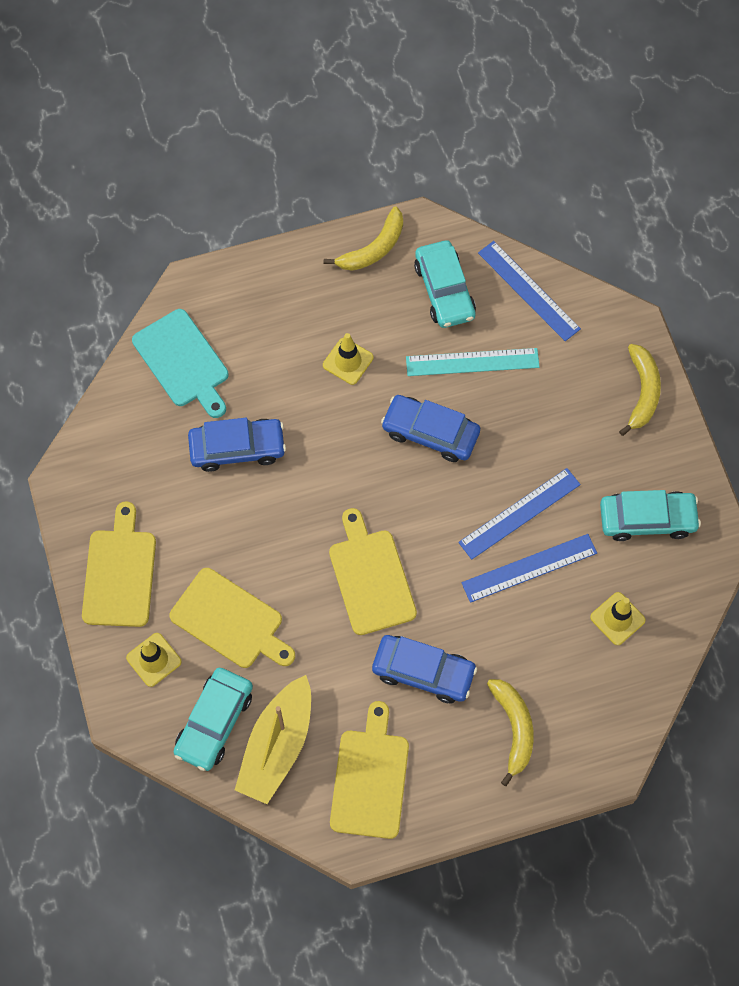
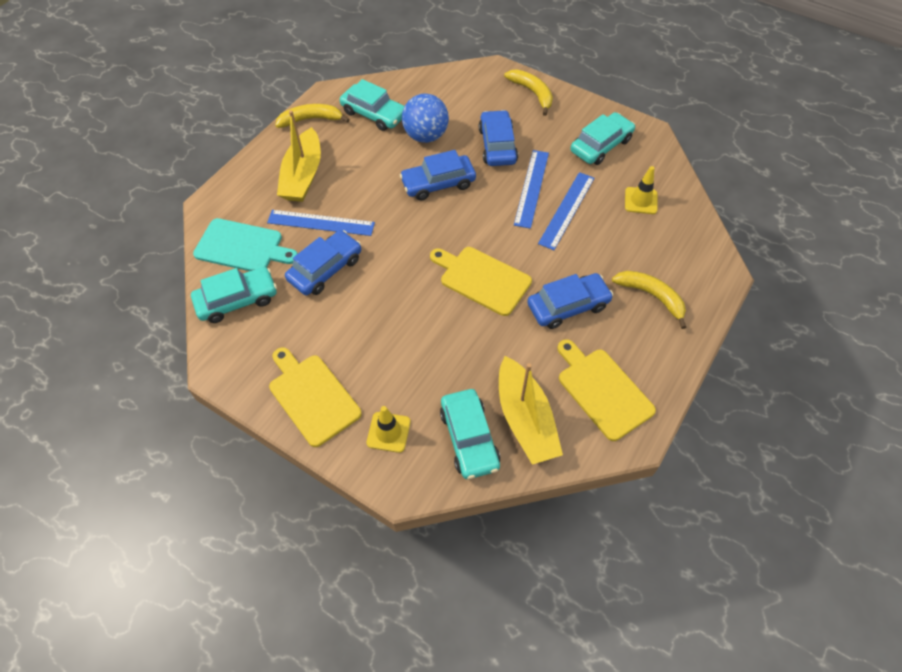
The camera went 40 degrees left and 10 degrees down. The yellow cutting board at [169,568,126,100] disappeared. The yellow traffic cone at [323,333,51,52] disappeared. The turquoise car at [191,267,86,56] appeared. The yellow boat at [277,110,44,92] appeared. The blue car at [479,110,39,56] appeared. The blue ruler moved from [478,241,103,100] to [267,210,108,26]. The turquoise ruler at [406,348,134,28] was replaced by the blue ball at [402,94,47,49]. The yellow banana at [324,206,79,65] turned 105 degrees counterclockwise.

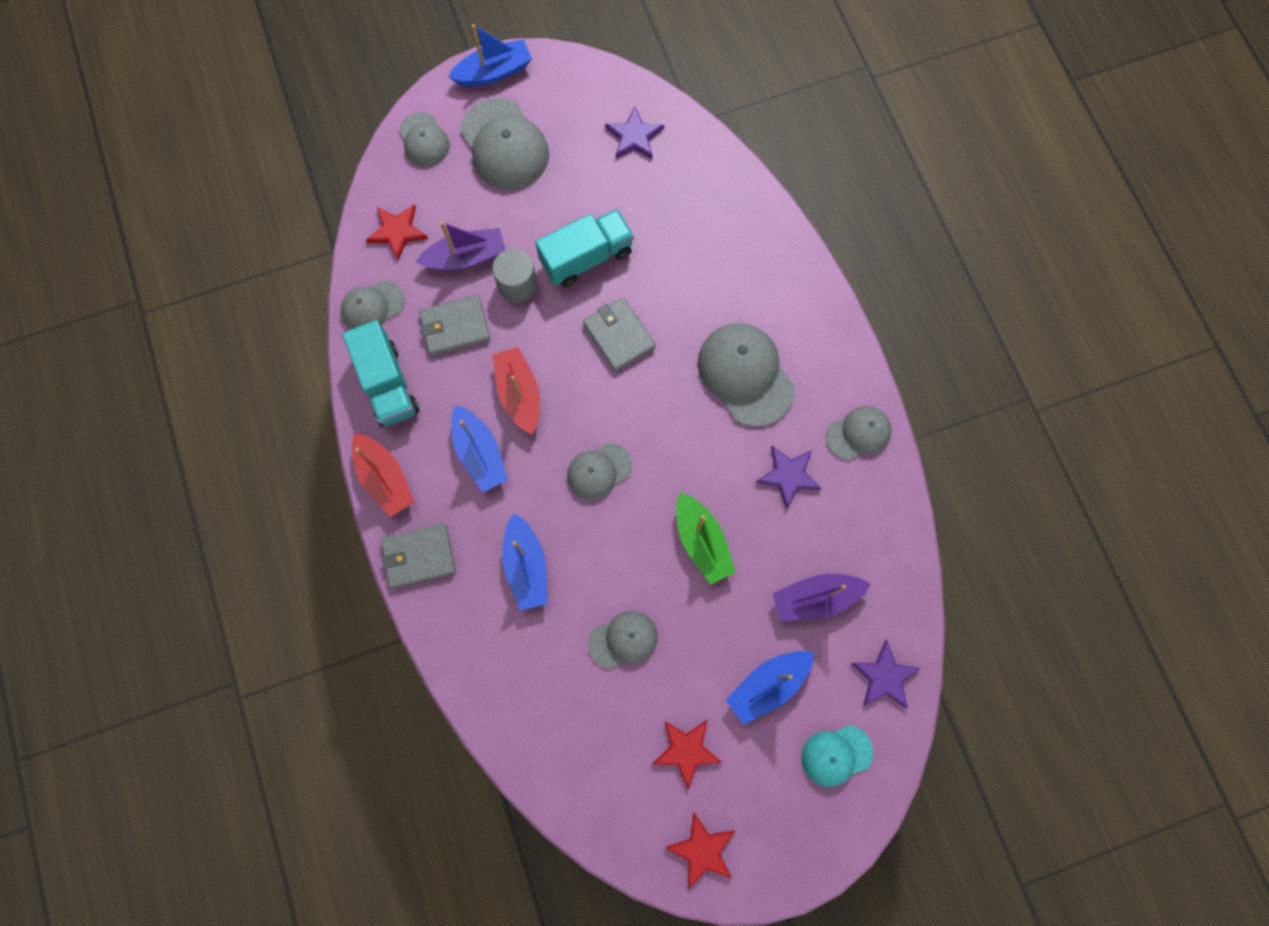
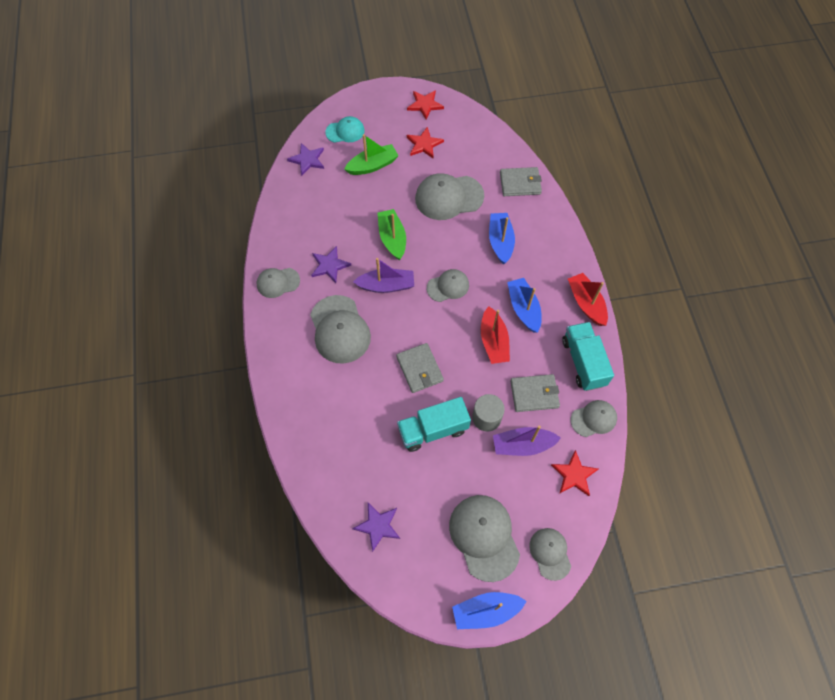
The camera went 170 degrees left and 10 degrees down. The grey wallet moved from [381,523,75,65] to [500,167,42,29]. The purple boat moved from [772,574,99,47] to [353,258,61,35]. The blue boat at [726,651,88,74] became the green boat at [344,134,55,41]. The grey cap at [588,611,70,58] changed to 1.69 times the size.

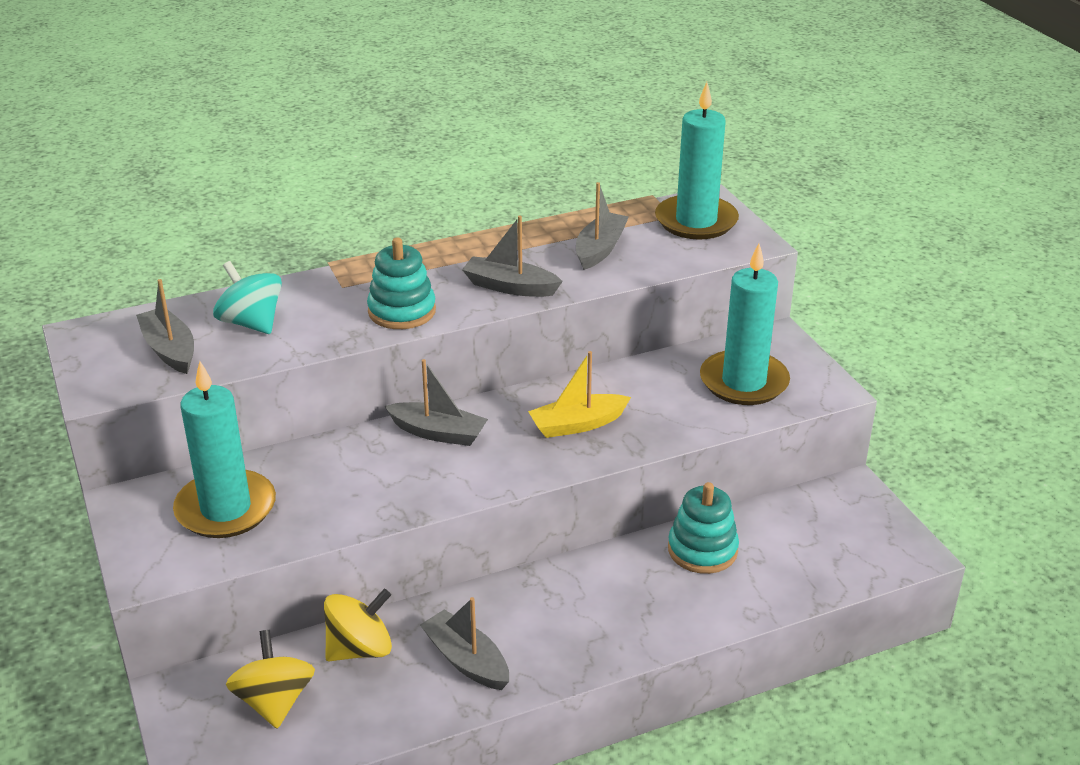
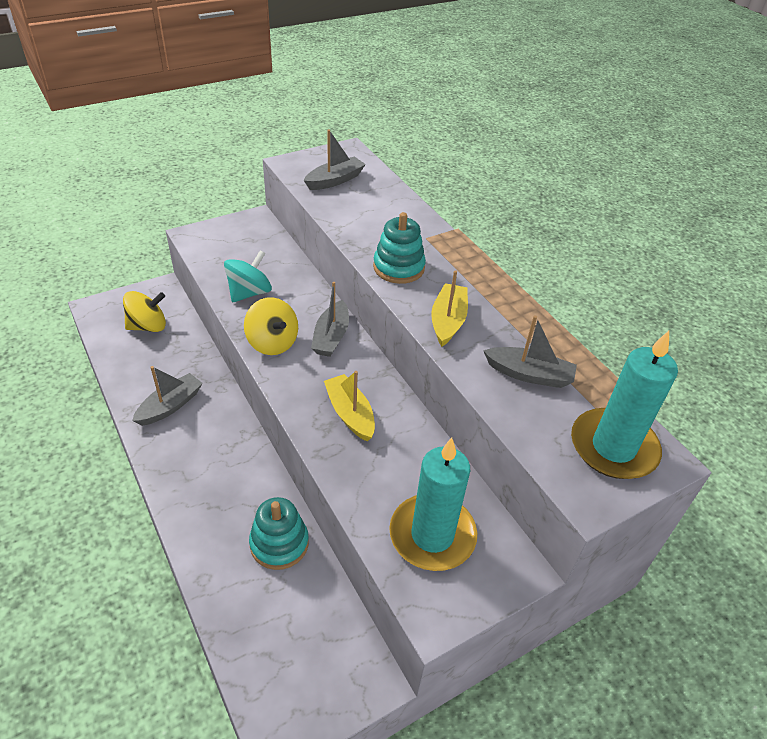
The camera went 80 degrees right and 10 degrees up. The turquoise candle at [173,361,103,177] disappeared. The turquoise spinning top moved from [213,261,69,73] to [224,250,48,52]. The yellow spinning top moved from [324,589,68,72] to [244,297,54,58]. The grey boat at [462,216,101,81] became the yellow boat at [431,270,37,77].

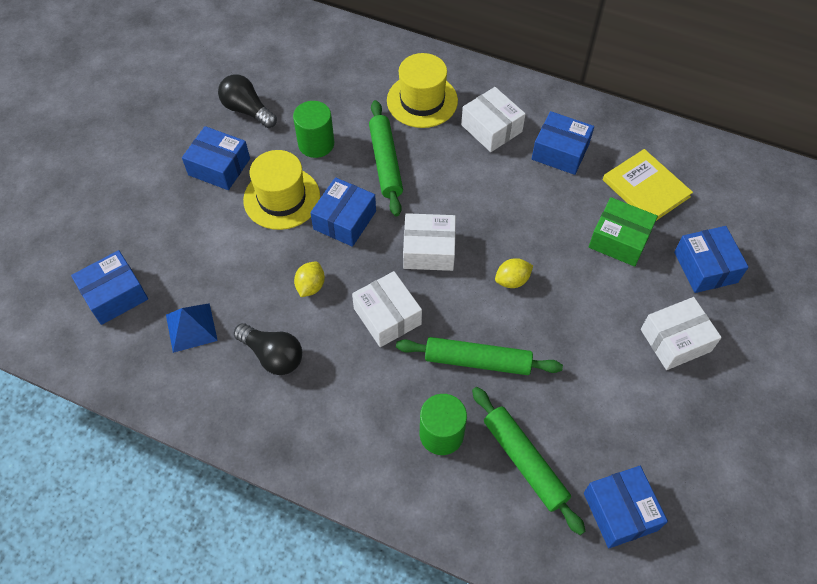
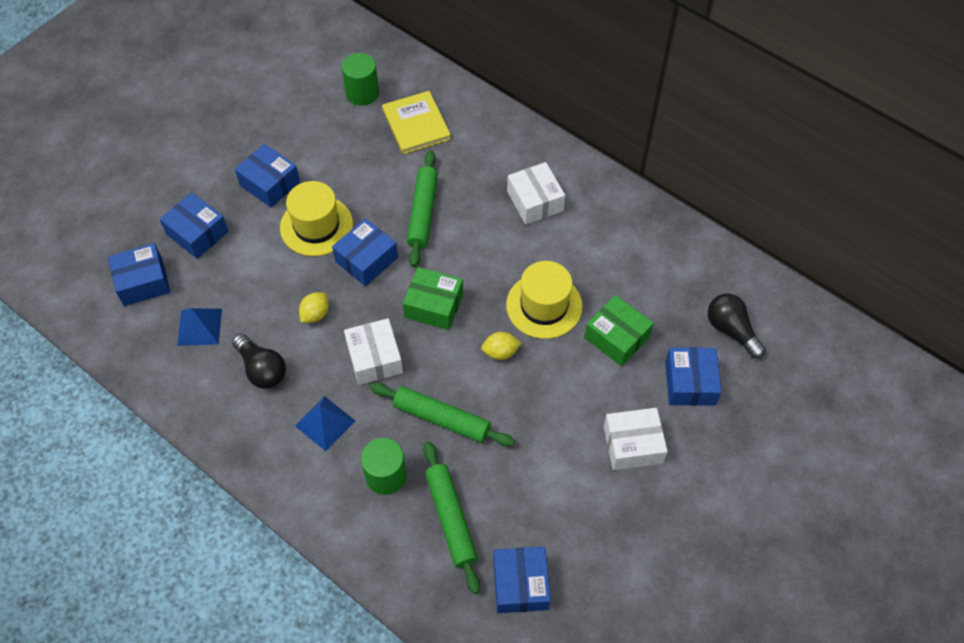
The camera went 15 degrees right and 0 degrees up. The blue pyramid at [295,396,60,55] appeared. The black light bulb moved from [218,74,59,54] to [708,294,58,65]. The green cylinder moved from [293,101,41,57] to [342,53,37,53]. The yellow hat moved from [387,53,71,75] to [506,261,77,78]. The blue box moved from [532,111,62,64] to [160,192,69,67]. The yellow book moved from [603,149,90,72] to [382,91,69,63]. The white box at [403,213,53,58] became the green box at [403,267,60,63].

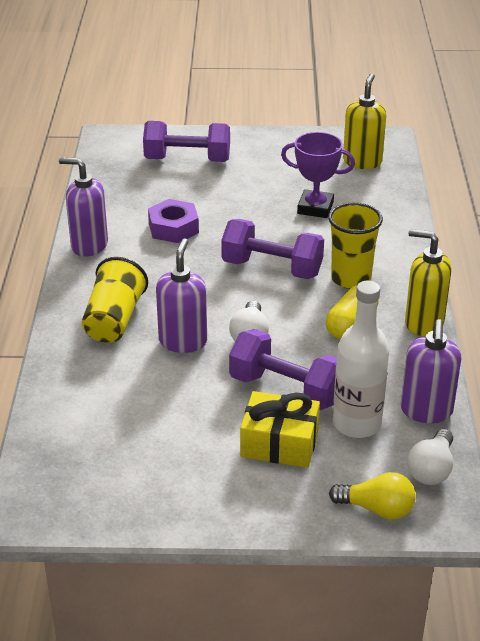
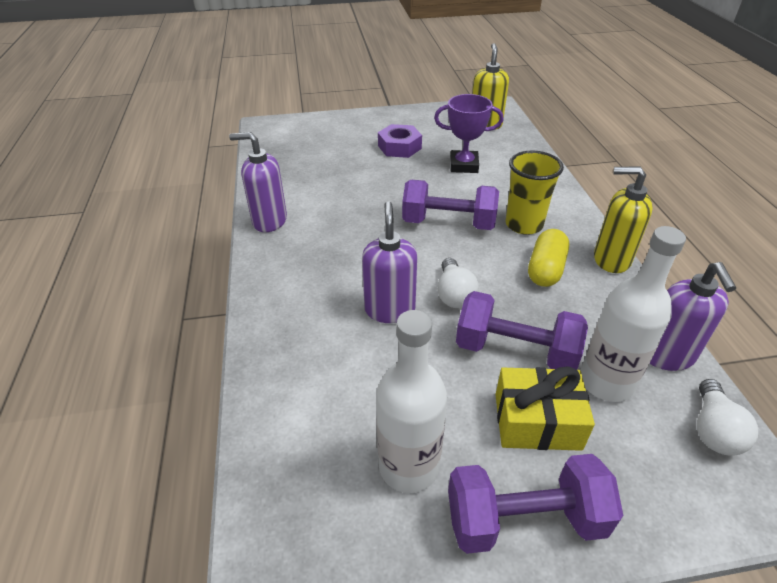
The camera went 10 degrees left and 5 degrees up. The yellow cup at [82,257,66,86] disappeared. The yellow light bulb at [329,472,87,47] disappeared. The white bottle at [376,310,71,183] appeared. The purple dumbbell moved from [143,121,87,41] to [448,454,175,100]. The purple nut moved from [148,199,51,44] to [378,124,44,34].

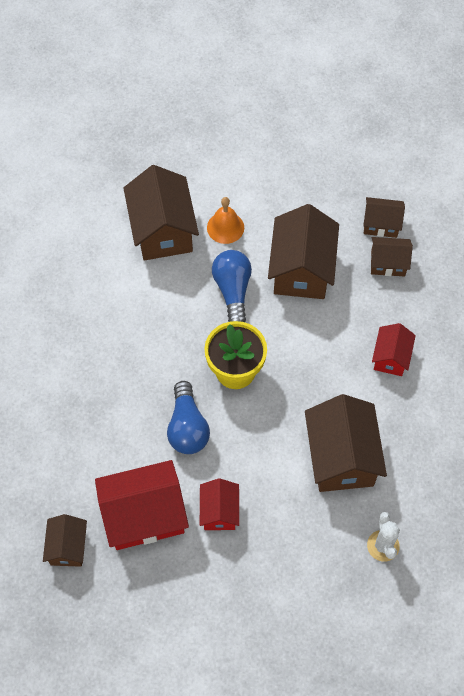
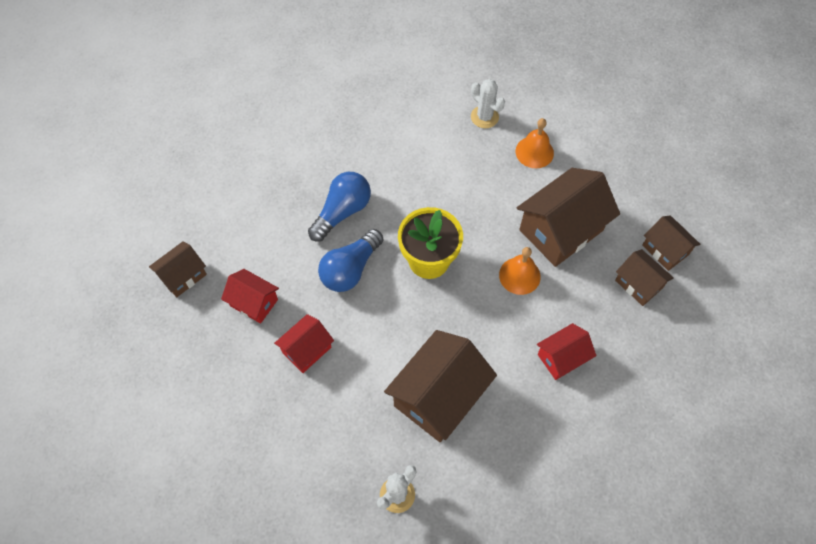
The camera went 45 degrees right and 0 degrees up. The orange bell at [499,247,42,48] appeared. The blue light bulb moved from [212,250,40,72] to [308,172,63,69]. The brown house at [124,165,75,96] was replaced by the white cactus at [471,79,34,49]. The red house at [95,460,94,90] changed to 0.55 times the size.

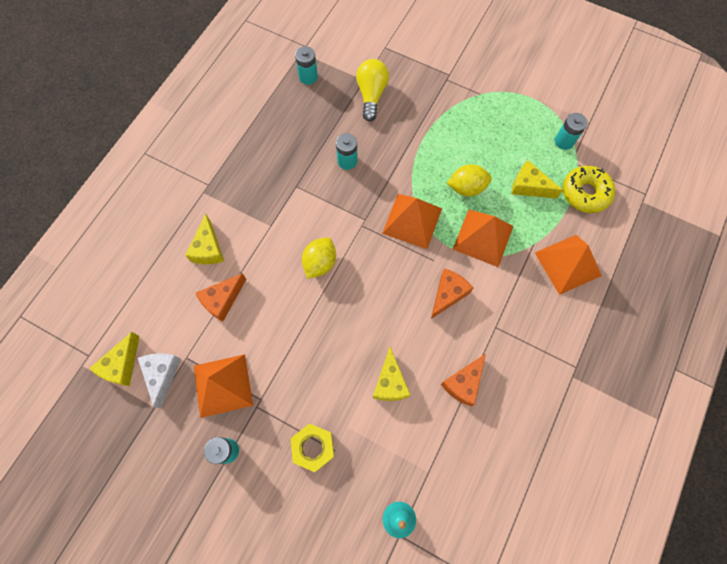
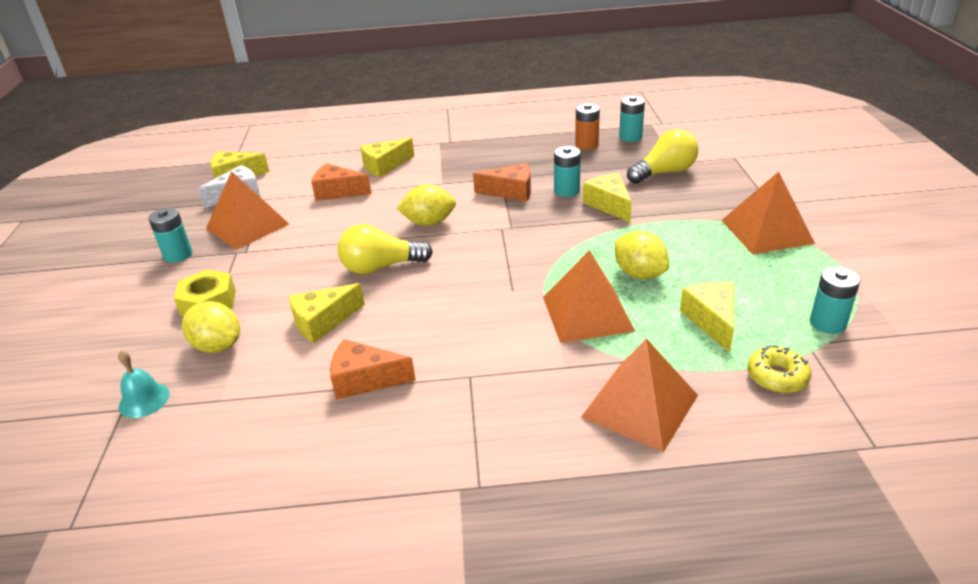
The camera went 60 degrees right and 35 degrees down. The yellow lemon at [182,301,58,52] appeared. The yellow light bulb at [337,224,96,50] appeared. The orange battery at [575,104,25,46] appeared. The yellow cheese at [583,173,49,49] appeared. The orange pyramid moved from [382,194,60,55] to [721,172,94,82]. The orange cheese moved from [431,268,42,51] to [473,163,58,39]. The yellow donut at [562,166,53,47] changed to 0.65 times the size.

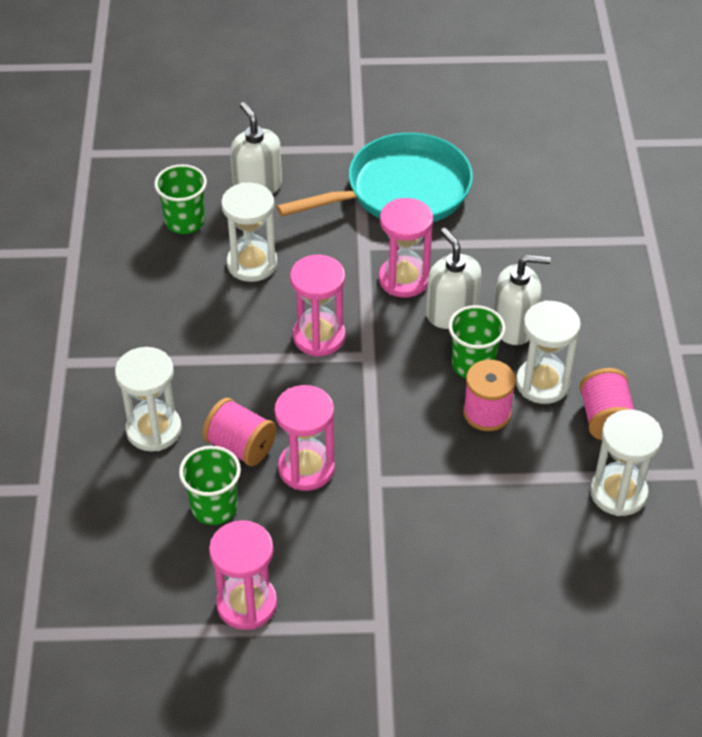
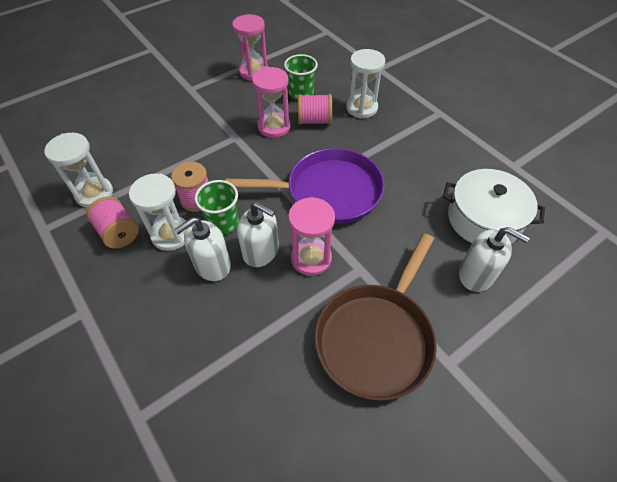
The camera went 145 degrees right and 5 degrees up. The white hourglass at [221,182,56,100] disappeared. The green cup at [154,164,53,70] was replaced by the white pot at [443,169,102,75]. The pink hourglass at [290,255,55,102] was replaced by the purple pan at [226,148,159,76]. The turquoise pan at [277,133,196,89] became the brown pan at [314,233,123,168].

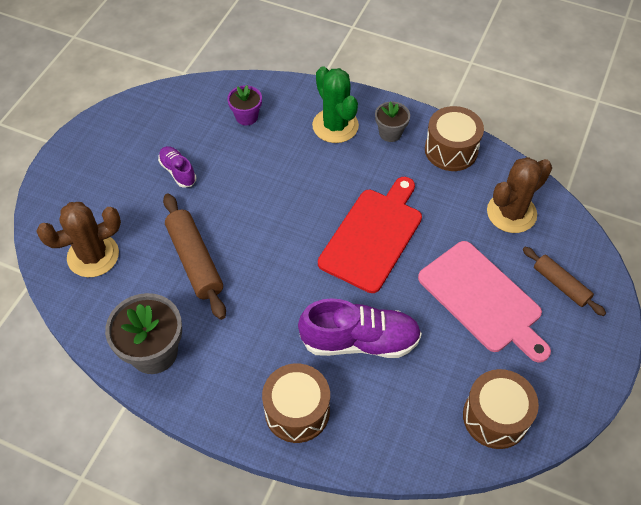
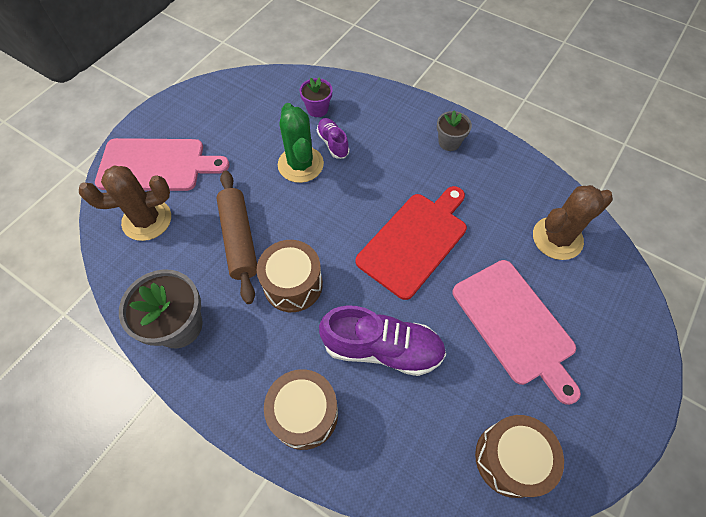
The camera went 10 degrees right and 5 degrees up. The brown rolling pin at [523,247,83,69] disappeared. The pink cutting board at [95,138,135,53] appeared. The purple shoe moved from [158,146,39,42] to [317,118,33,41]. The green cactus moved from [312,66,47,77] to [278,103,46,80]. The brown drum moved from [425,106,59,65] to [257,240,66,72].

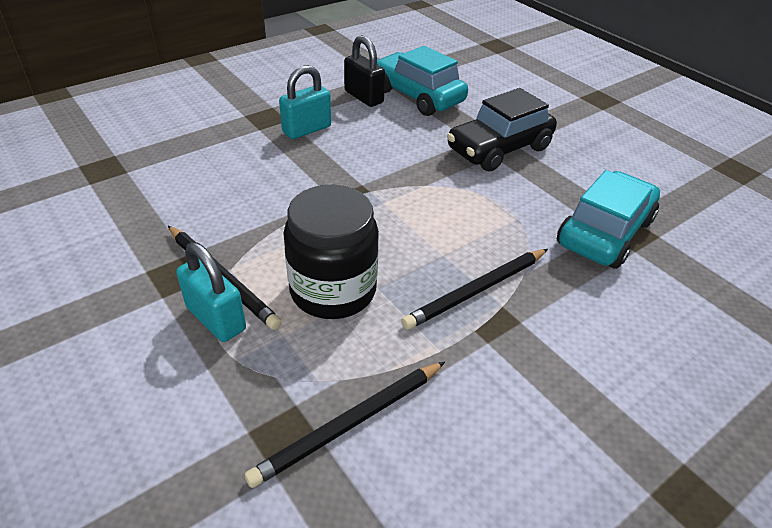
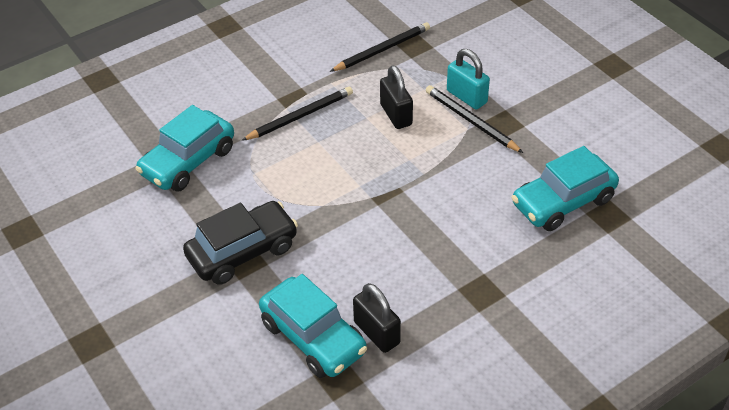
The camera went 175 degrees left and 5 degrees up. The turquoise padlock at [279,65,52,74] disappeared. The turquoise car at [511,146,108,85] appeared. The black jar at [283,185,96,134] was replaced by the black padlock at [380,65,33,64].

